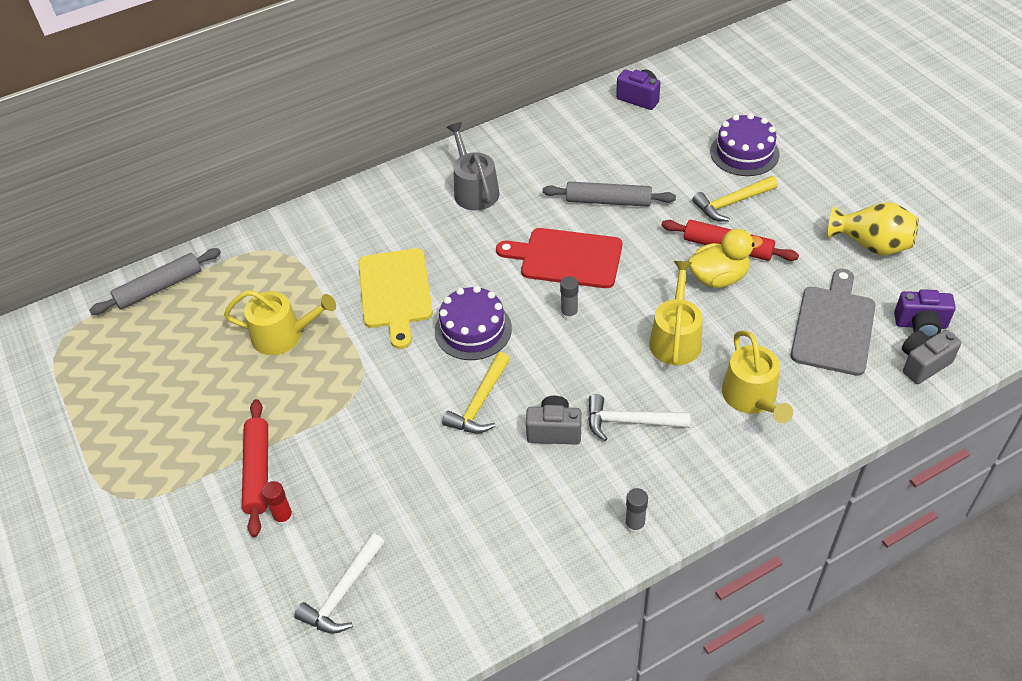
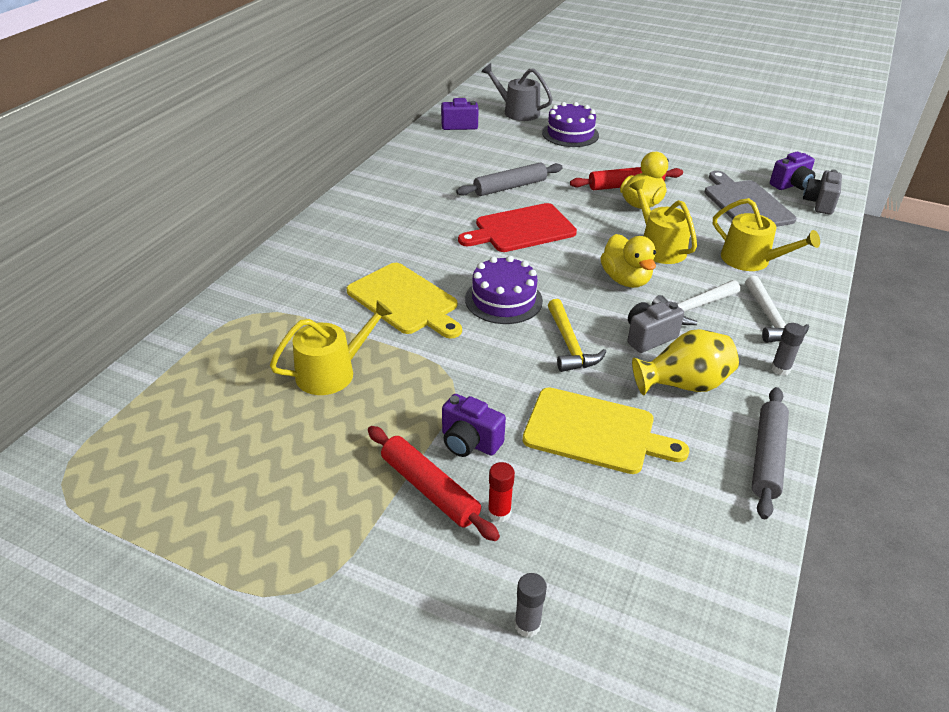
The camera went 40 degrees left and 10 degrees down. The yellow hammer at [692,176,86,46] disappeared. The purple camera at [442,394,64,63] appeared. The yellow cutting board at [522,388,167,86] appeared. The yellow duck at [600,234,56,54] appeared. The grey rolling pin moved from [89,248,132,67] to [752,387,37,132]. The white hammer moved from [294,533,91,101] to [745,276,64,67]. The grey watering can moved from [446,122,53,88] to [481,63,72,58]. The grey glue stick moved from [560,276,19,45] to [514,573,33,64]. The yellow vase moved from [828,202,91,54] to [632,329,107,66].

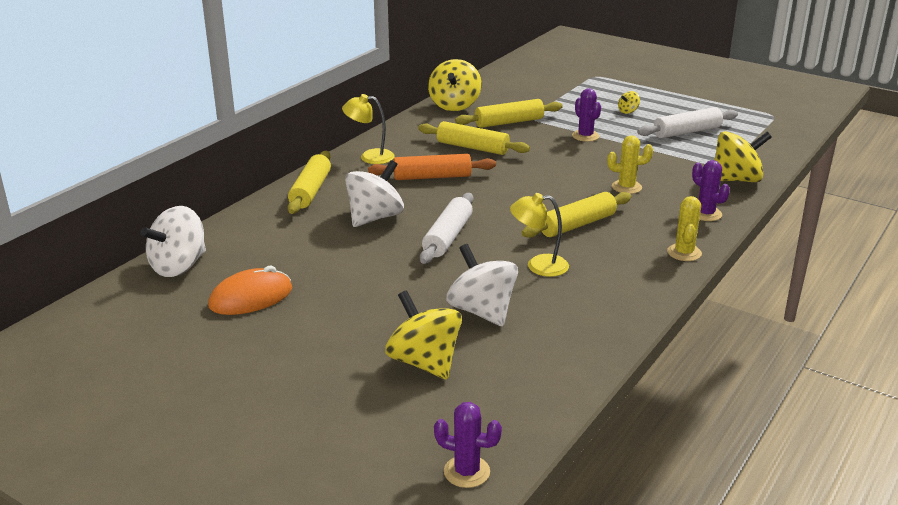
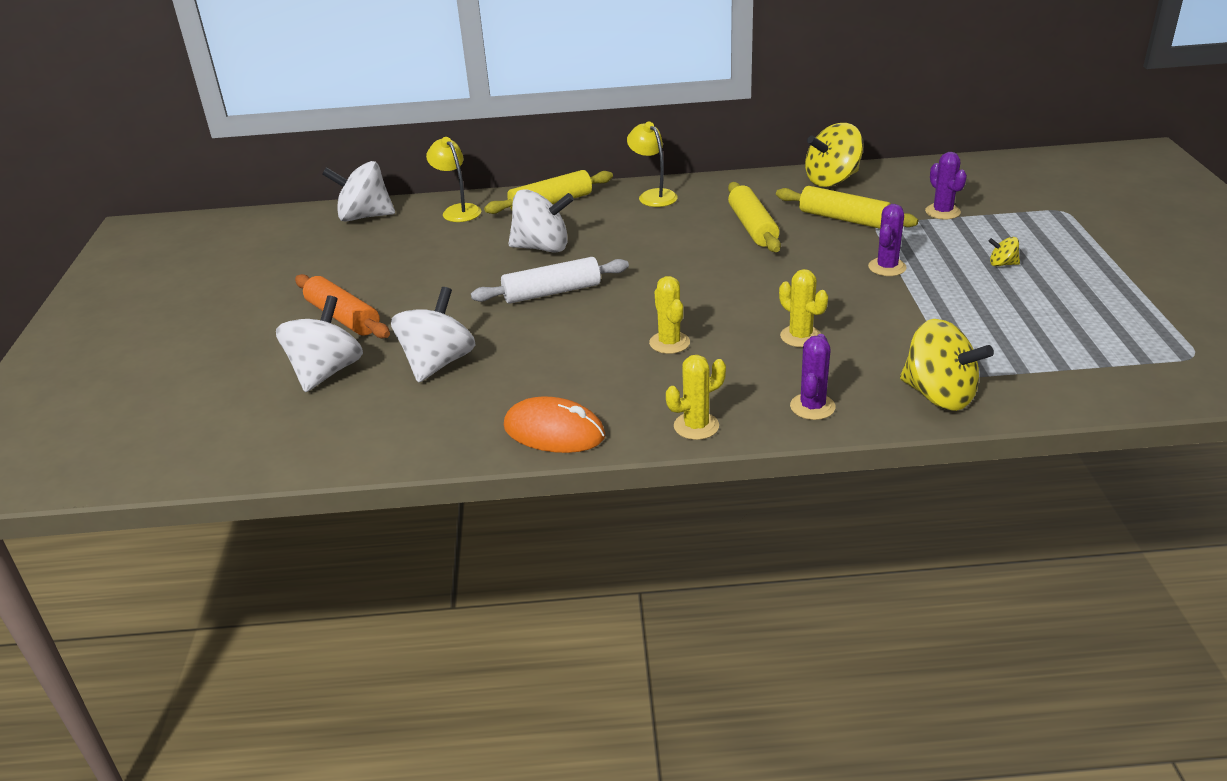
The camera went 55 degrees right and 5 degrees up. The white rolling pin at [637,107,101,31] disappeared. The orange mouse moved from [208,266,84,49] to [504,396,101,57]. The orange rolling pin moved from [368,154,128,26] to [295,274,95,64]. The purple cactus moved from [434,402,68,86] to [925,152,42,67]. The yellow lamp moved from [510,193,59,84] to [426,137,55,85]. The yellow rolling pin at [521,192,110,46] was replaced by the yellow cactus at [649,276,41,78]. The yellow spinning top at [385,290,77,90] became the white spinning top at [276,295,87,97].

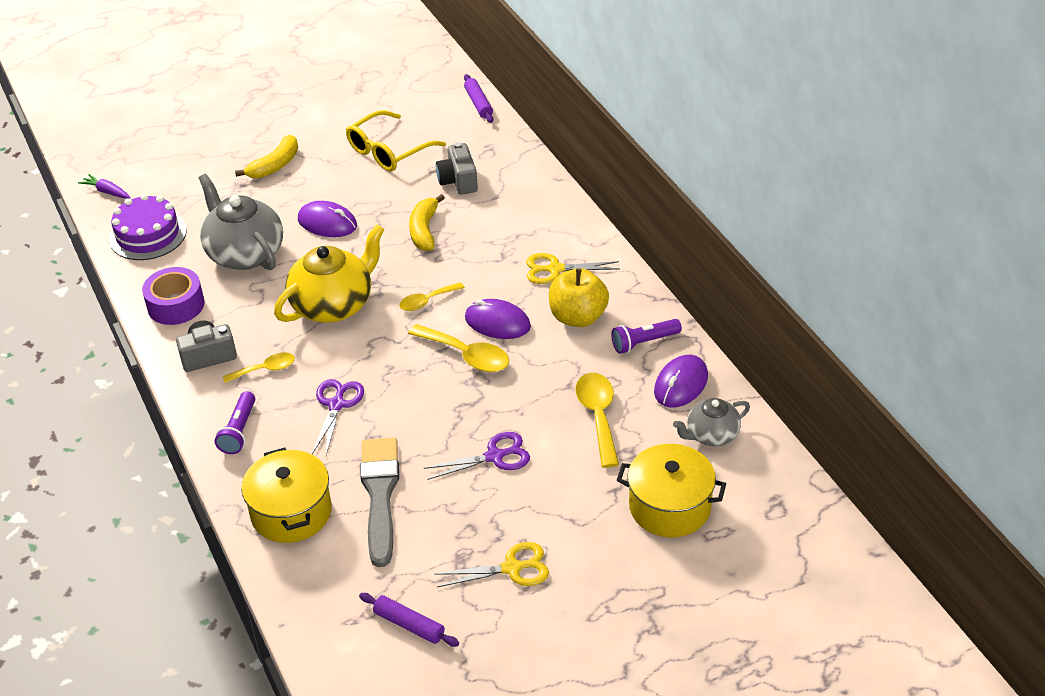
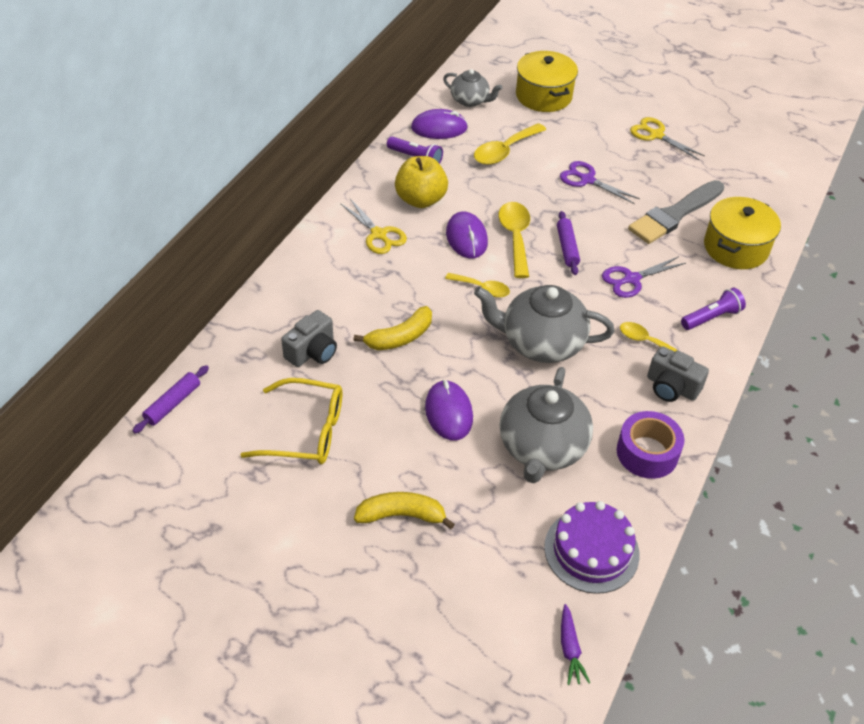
The camera went 130 degrees left and 5 degrees up. The purple rolling pin moved from [359,593,100,54] to [557,211,23,64]. The yellow teapot at [274,225,111,98] became the grey teapot at [474,285,140,78].

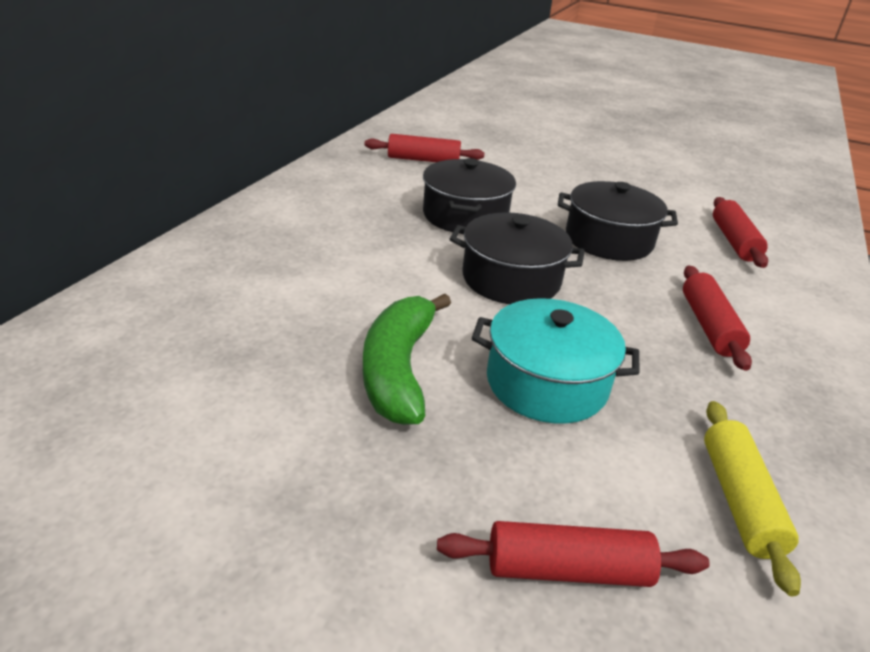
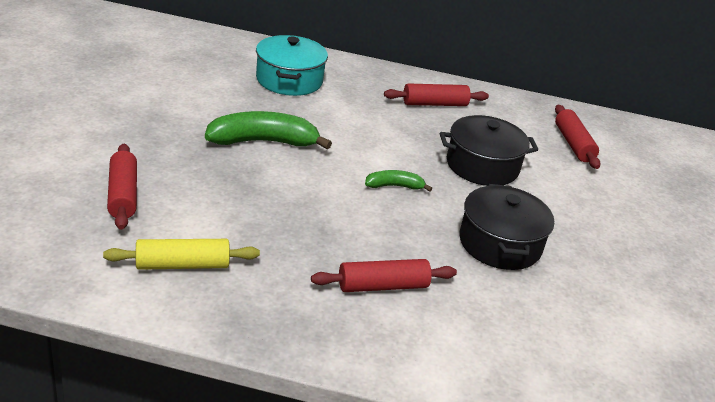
The camera went 75 degrees right and 0 degrees up. The turquoise pot moved from [472,298,167,126] to [256,35,72,61]. The red rolling pin moved from [713,197,55,71] to [384,83,105,23]. The black pot at [450,212,135,92] was replaced by the green banana at [365,170,67,22].

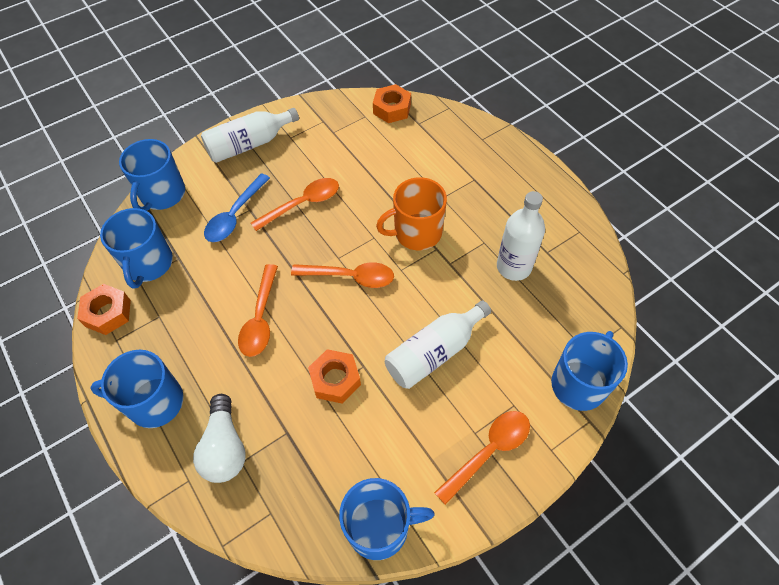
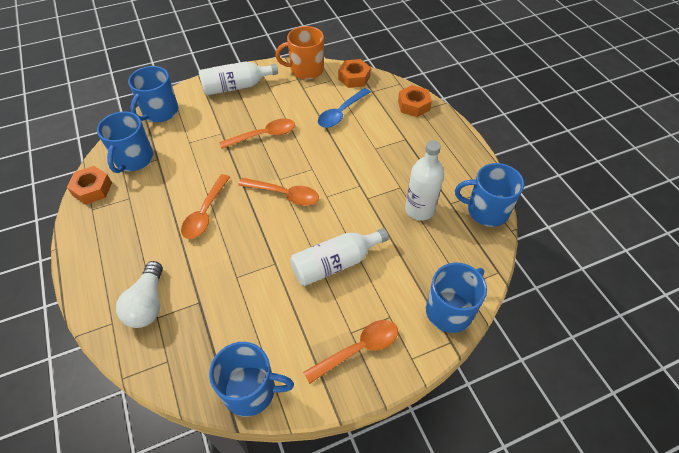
The camera went 10 degrees right and 5 degrees down. The blue mug moved from [90,350,93,78] to [455,163,69,64]. The blue spoon moved from [204,174,66,68] to [318,88,53,40]. The orange nut moved from [308,349,53,55] to [398,85,34,32]. The orange mug moved from [376,177,71,73] to [275,26,49,54].

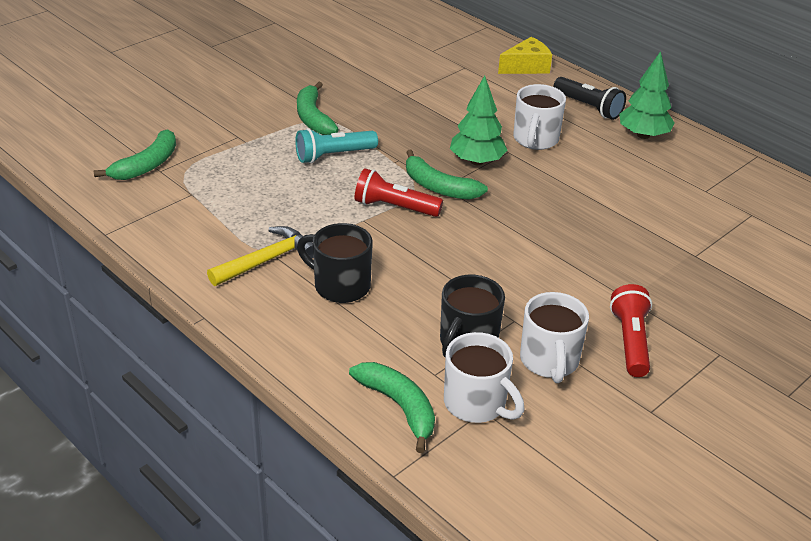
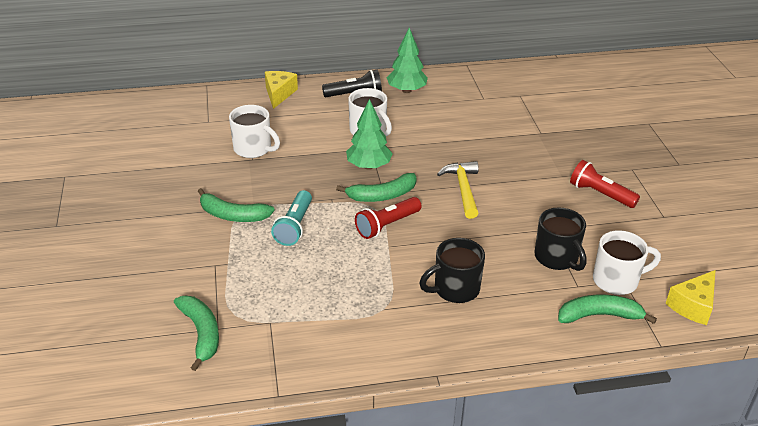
The camera went 55 degrees left and 0 degrees up. The yellow cheese at [665,270,51,55] appeared. The yellow hammer moved from [207,226,106,60] to [437,161,42,58]. The white mug moved from [520,292,69,91] to [229,105,51,53].

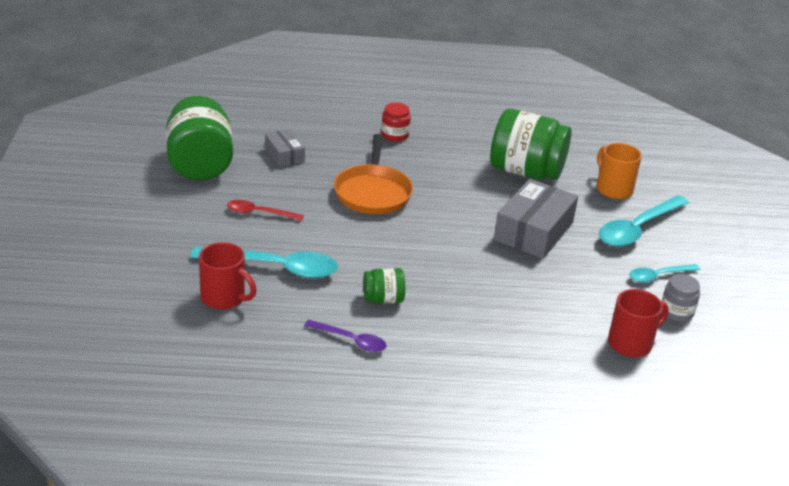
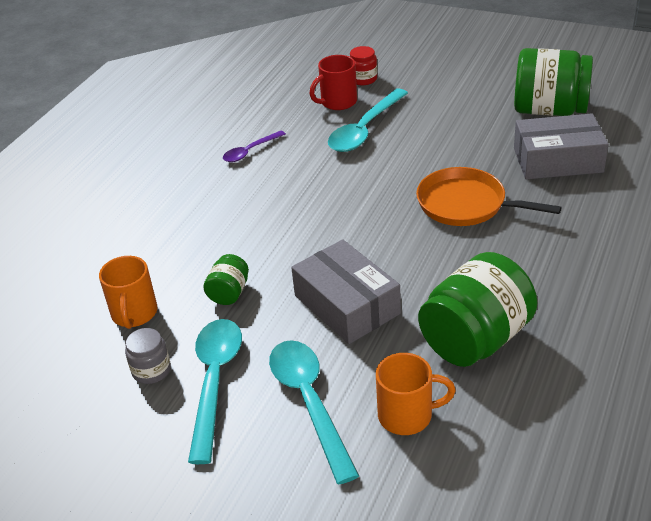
The camera went 120 degrees right and 5 degrees up. The red spoon at [227,200,77,21] disappeared. The green jar moved from [363,268,42,36] to [203,254,46,51]. The red jar moved from [381,102,30,40] to [350,46,27,39]. The red mug at [608,289,61,68] became the orange mug at [99,256,58,73]. The grey box at [265,129,40,38] changed to 1.85 times the size. The turquoise spoon at [629,264,71,18] changed to 1.79 times the size.

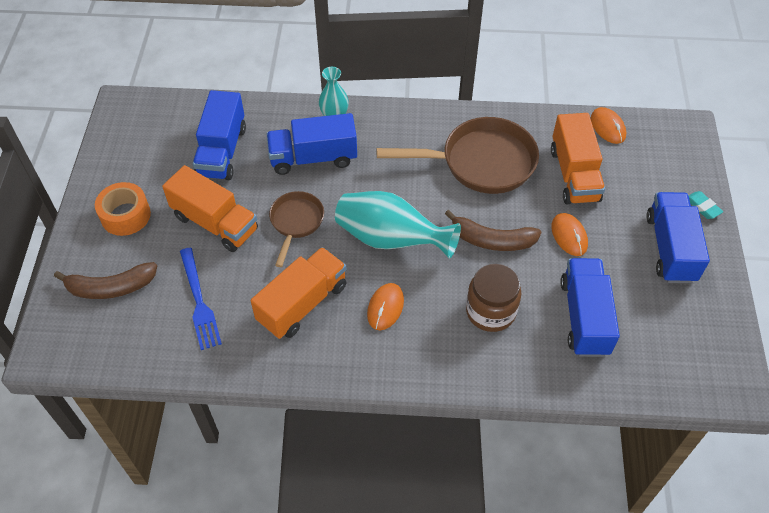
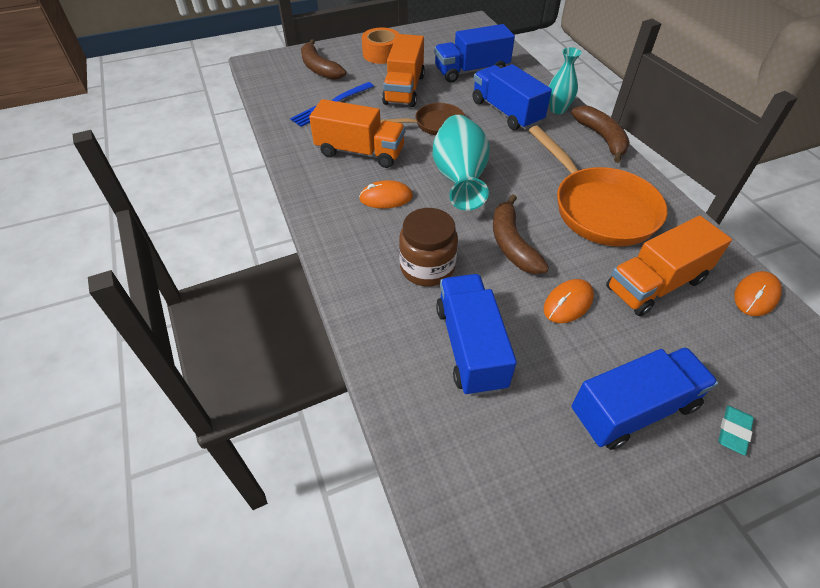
The camera went 65 degrees right and 5 degrees down. The brown banana at [571,106,59,57] appeared. The brown pan at [376,117,163,77] became the orange pan at [529,126,138,120]. The blue truck at [560,258,60,99] turned 75 degrees counterclockwise.

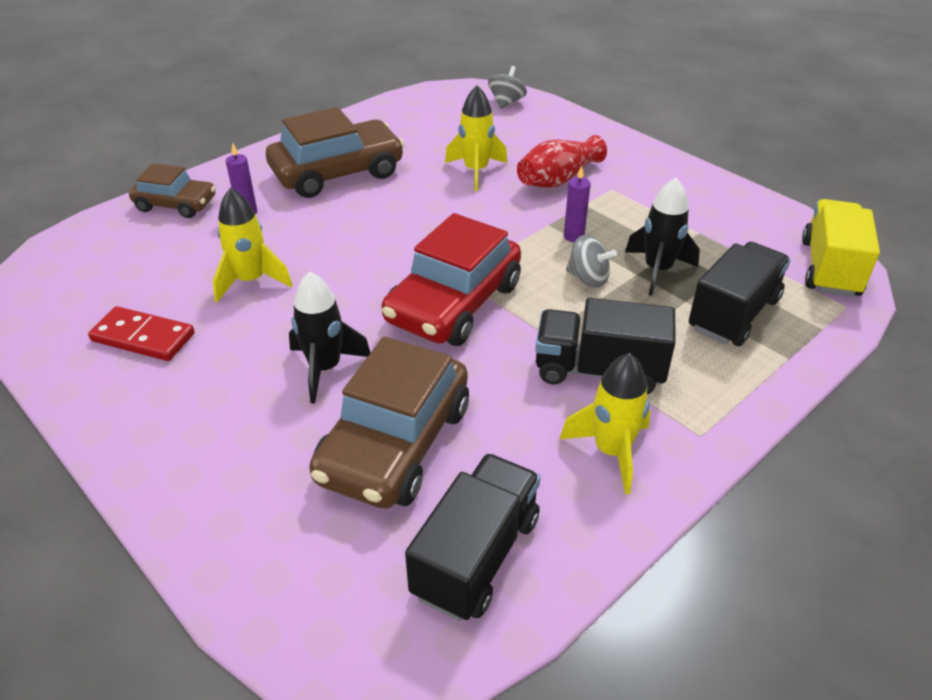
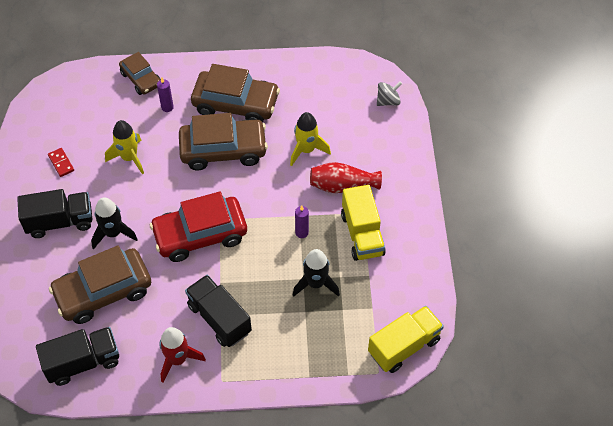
The camera went 40 degrees right and 15 degrees up. The grey spinning top at [566,235,51,53] disappeared. The brown car at [179,113,89,57] appeared. The yellow truck at [341,185,45,76] appeared. The black truck moved from [689,242,102,104] to [17,189,75,49]. The yellow rocket at [560,353,91,141] became the red rocket at [159,327,47,55]. The red domino at [88,306,107,55] changed to 0.63 times the size.

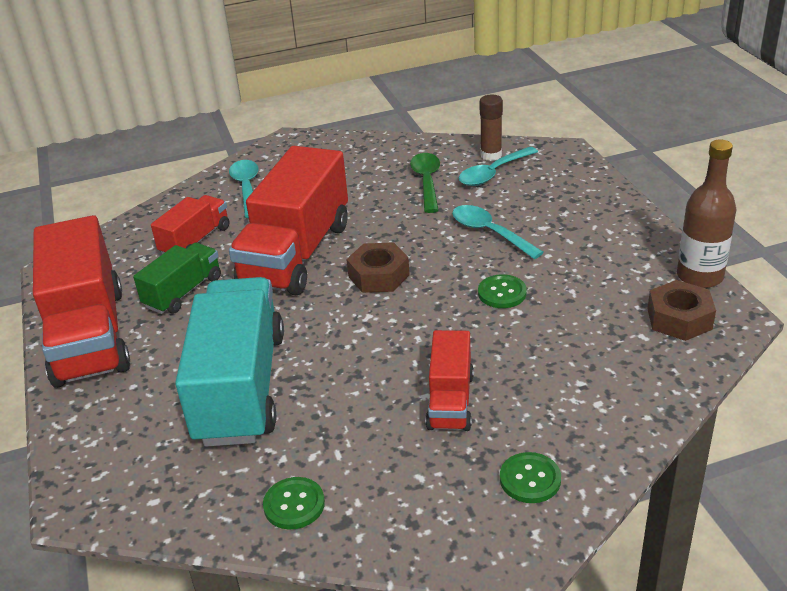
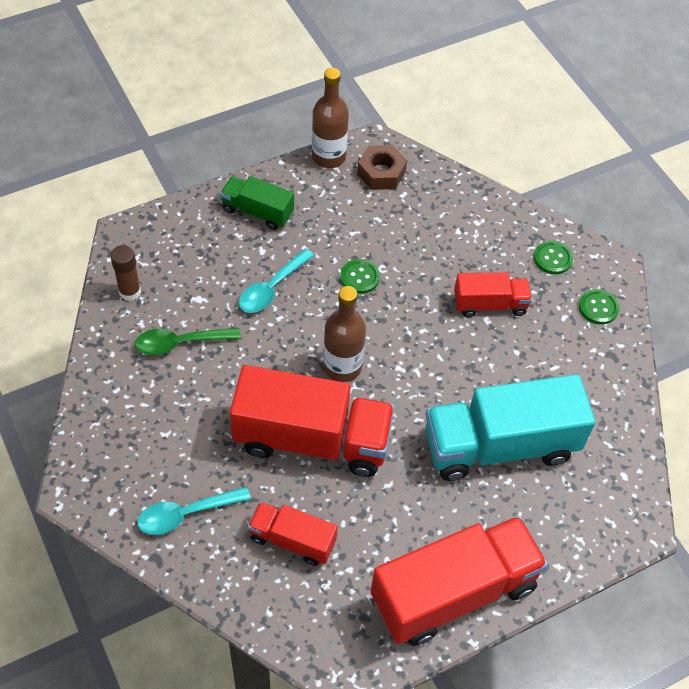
The camera went 105 degrees left and 20 degrees up. The turquoise spoon at [459,147,79,39] disappeared. The green truck moved from [133,243,88,71] to [220,176,74,54]. The green button moved from [263,477,62,53] to [579,289,41,35]. The brown nut at [346,242,64,51] was replaced by the brown bottle at [323,286,43,96].

